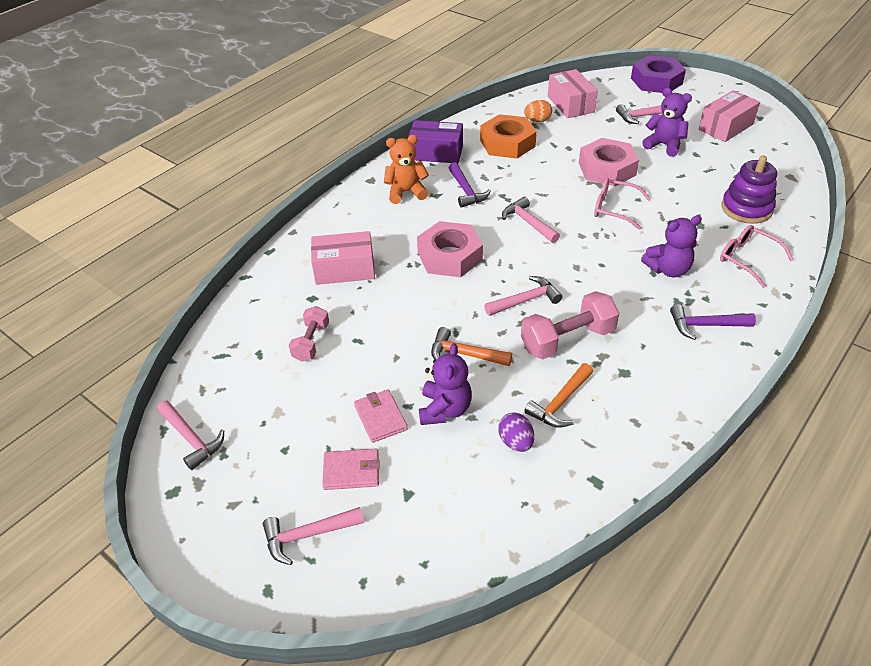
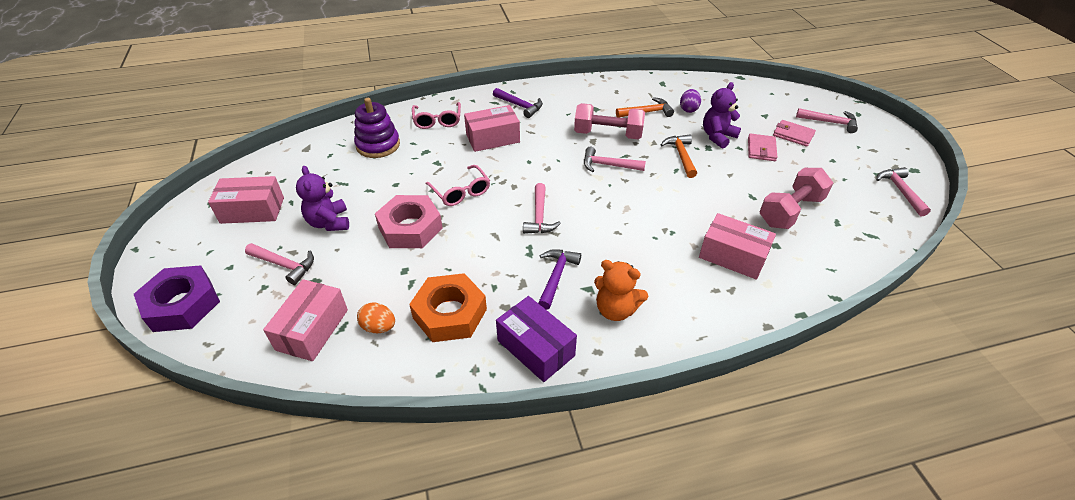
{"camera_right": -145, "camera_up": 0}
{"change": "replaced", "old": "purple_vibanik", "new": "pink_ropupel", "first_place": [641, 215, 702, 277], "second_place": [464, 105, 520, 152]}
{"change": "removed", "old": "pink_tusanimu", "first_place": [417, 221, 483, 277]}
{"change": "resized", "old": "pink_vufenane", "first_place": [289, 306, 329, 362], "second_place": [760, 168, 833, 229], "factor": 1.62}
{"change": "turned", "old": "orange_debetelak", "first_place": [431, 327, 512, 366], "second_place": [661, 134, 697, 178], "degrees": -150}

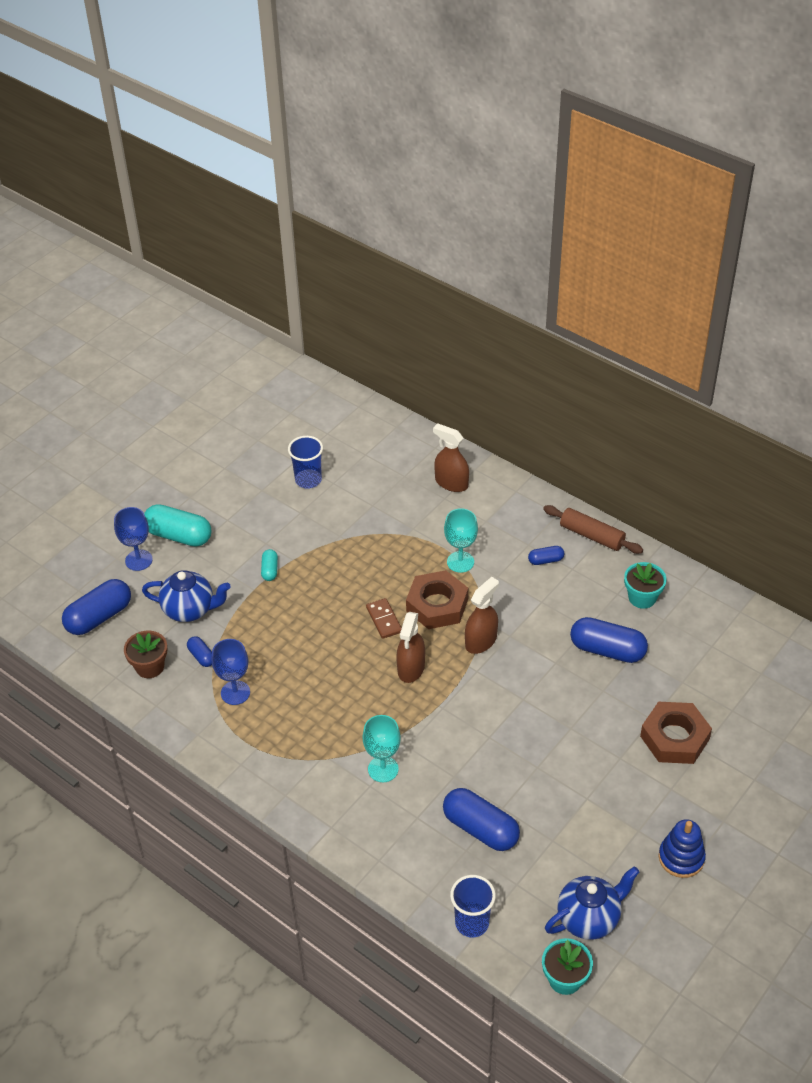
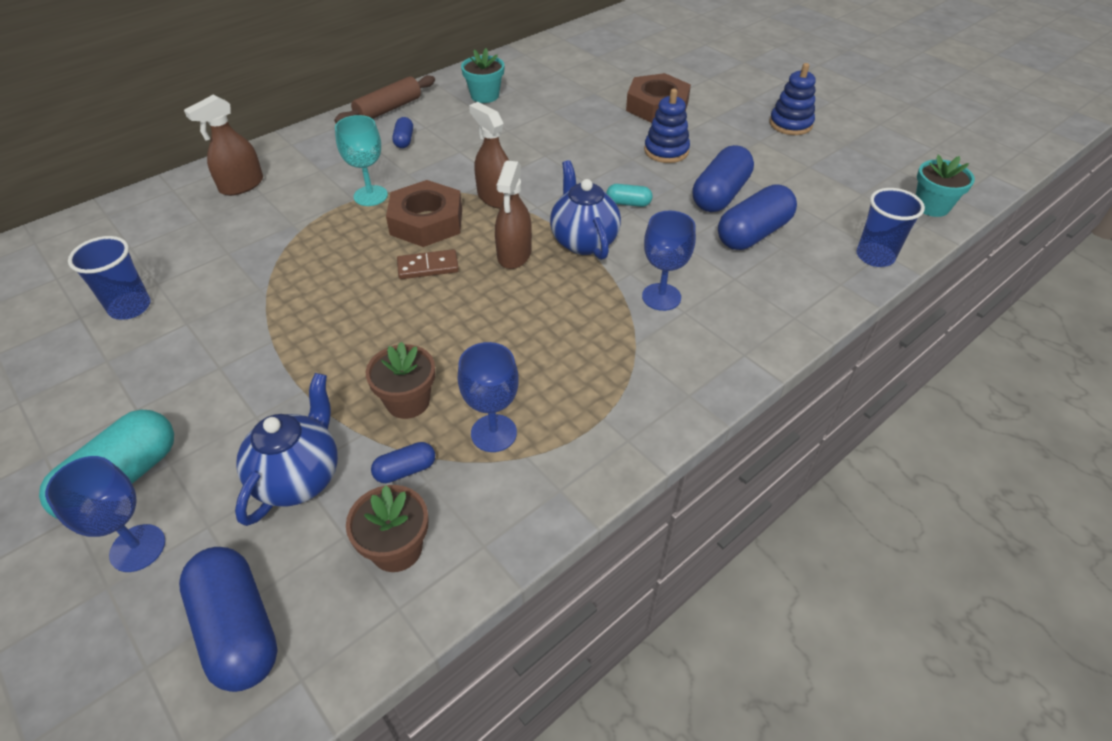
{"camera_right": -80, "camera_up": 0}
{"change": "moved", "old": "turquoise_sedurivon", "first_place": [261, 549, 278, 581], "second_place": [606, 184, 652, 207]}
{"change": "turned", "old": "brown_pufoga", "first_place": [396, 612, 425, 683], "second_place": [495, 160, 532, 269], "degrees": 75}
{"change": "moved", "old": "blue_sedurivon", "first_place": [570, 617, 648, 663], "second_place": [693, 145, 754, 212]}
{"change": "recoloured", "old": "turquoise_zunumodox", "new": "blue_zunumodox", "first_place": [363, 715, 401, 782], "second_place": [642, 211, 696, 311]}
{"change": "moved", "old": "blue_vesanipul", "first_place": [545, 866, 639, 940], "second_place": [550, 160, 621, 260]}
{"change": "added", "new": "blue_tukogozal", "second_place": [644, 89, 690, 163]}
{"change": "added", "new": "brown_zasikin", "second_place": [366, 342, 435, 419]}

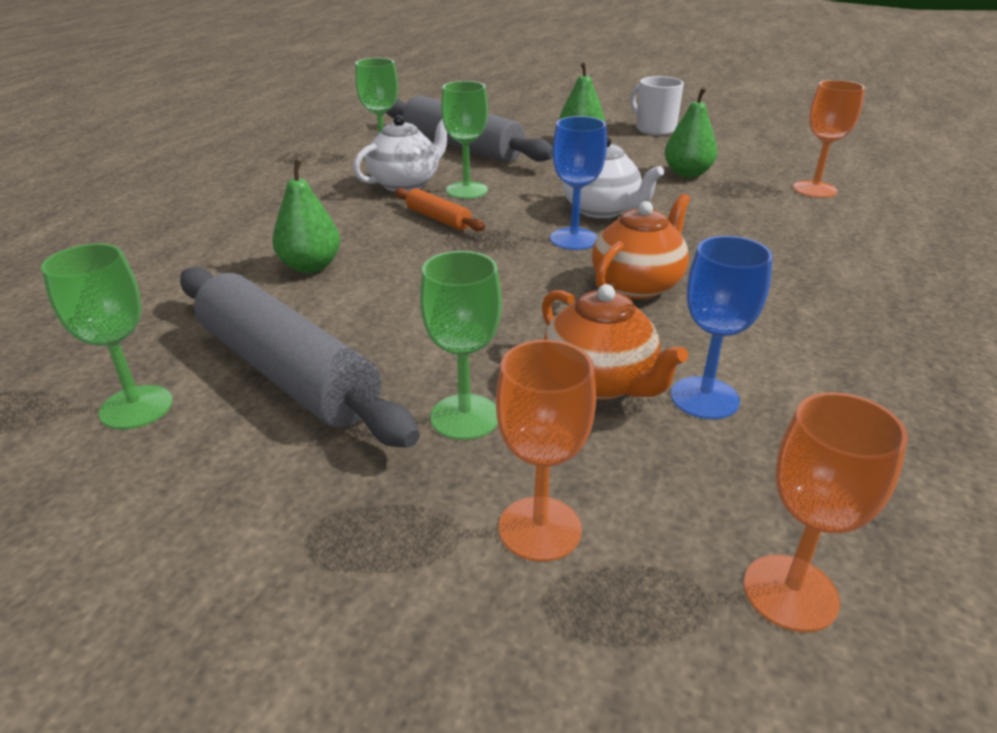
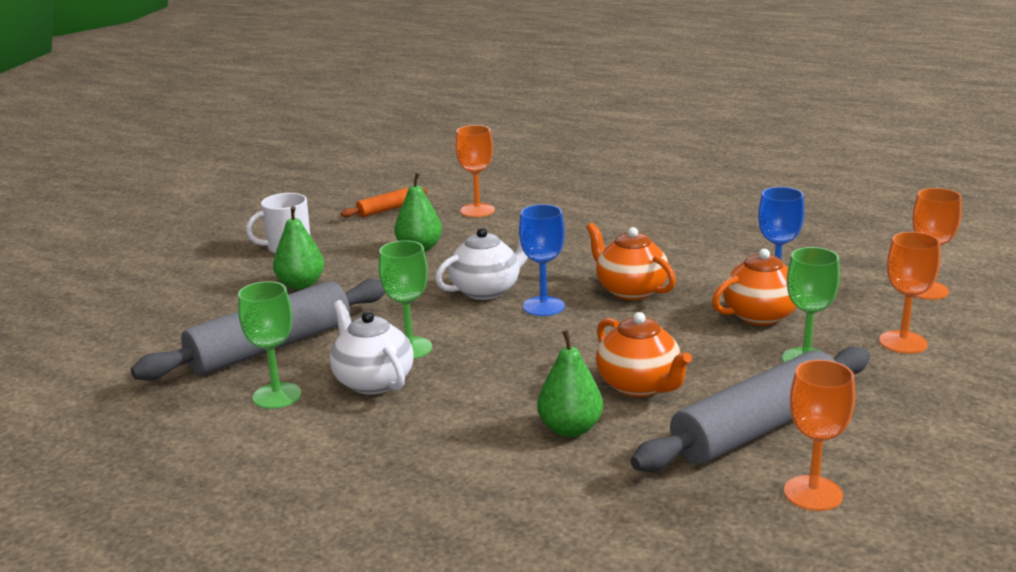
{"camera_right": -80, "camera_up": -10}
{"change": "moved", "old": "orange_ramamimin", "first_place": [395, 188, 485, 231], "second_place": [341, 188, 427, 217]}
{"change": "recoloured", "old": "green_zunumodox", "new": "orange_zunumodox", "first_place": [41, 244, 173, 429], "second_place": [784, 360, 855, 511]}
{"change": "added", "new": "orange_vesanipul", "second_place": [596, 312, 692, 397]}

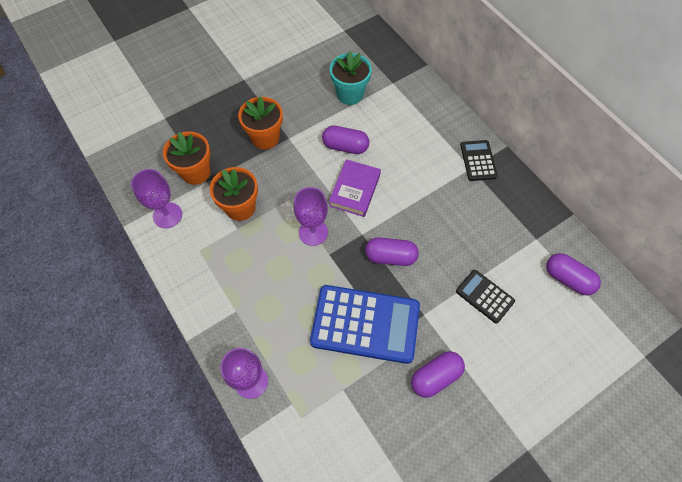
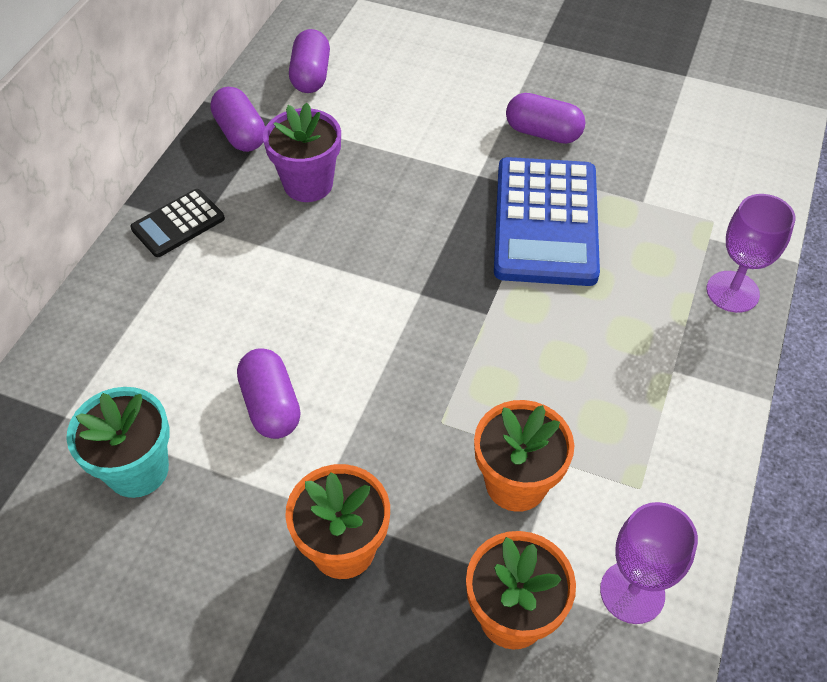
{"camera_right": -125, "camera_up": -10}
{"change": "removed", "old": "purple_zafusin", "first_place": [329, 159, 381, 217]}
{"change": "removed", "old": "purple_zunumodox", "first_place": [294, 187, 328, 246]}
{"change": "moved", "old": "purple_sedurivon", "first_place": [365, 237, 419, 266], "second_place": [210, 87, 265, 152]}
{"change": "removed", "old": "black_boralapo", "first_place": [456, 270, 515, 324]}
{"change": "turned", "old": "blue_boralapo", "first_place": [310, 285, 420, 364], "second_place": [494, 157, 600, 286], "degrees": -150}
{"change": "added", "new": "purple_zasikin", "second_place": [263, 103, 341, 202]}

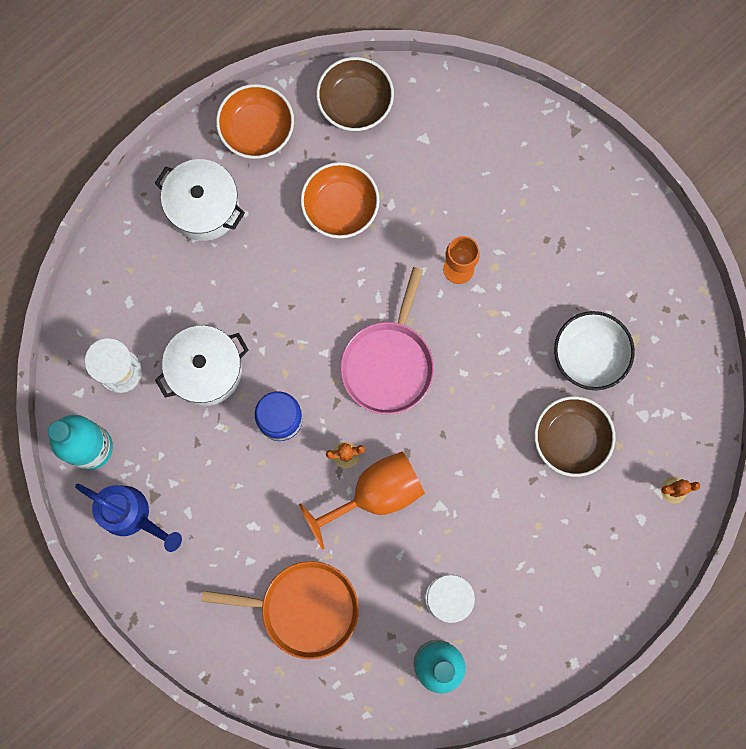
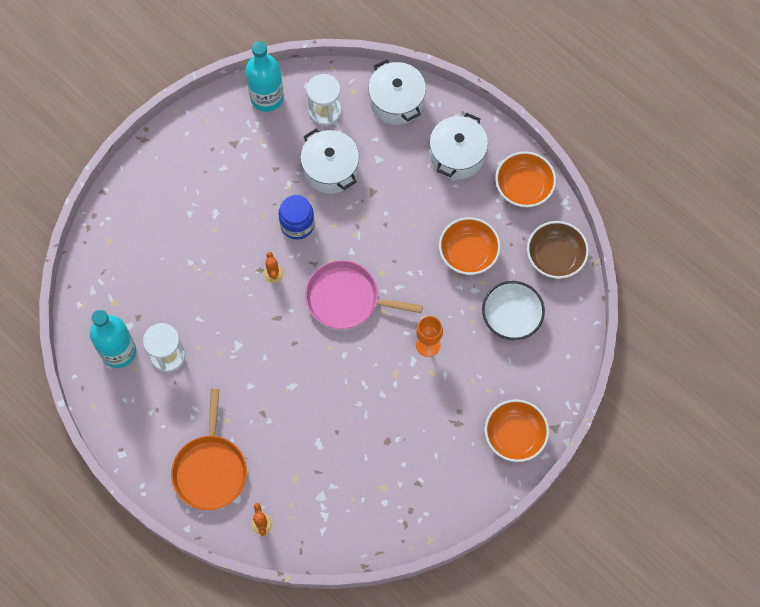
{"camera_right": 85, "camera_up": -10}
{"change": "moved", "old": "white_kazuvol", "first_place": [554, 311, 635, 390], "second_place": [482, 281, 545, 340]}
{"change": "removed", "old": "brown_kazuvol", "first_place": [534, 396, 615, 477]}
{"change": "removed", "old": "orange_zunumodox", "first_place": [299, 451, 425, 550]}
{"change": "removed", "old": "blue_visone", "first_place": [75, 484, 182, 552]}
{"change": "moved", "old": "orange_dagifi", "first_place": [201, 561, 359, 659], "second_place": [171, 389, 247, 510]}
{"change": "added", "new": "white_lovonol", "second_place": [368, 59, 426, 125]}
{"change": "added", "new": "orange_kazuvol", "second_place": [485, 399, 549, 462]}

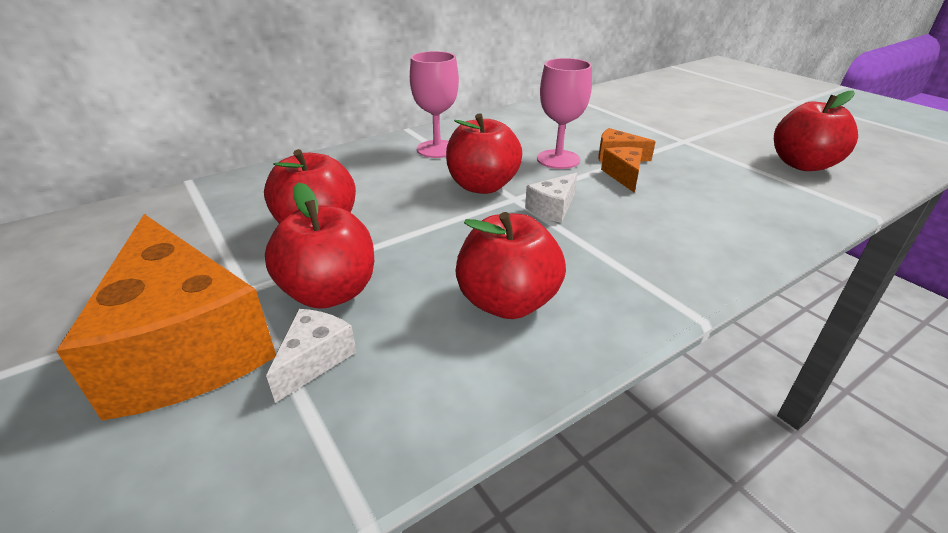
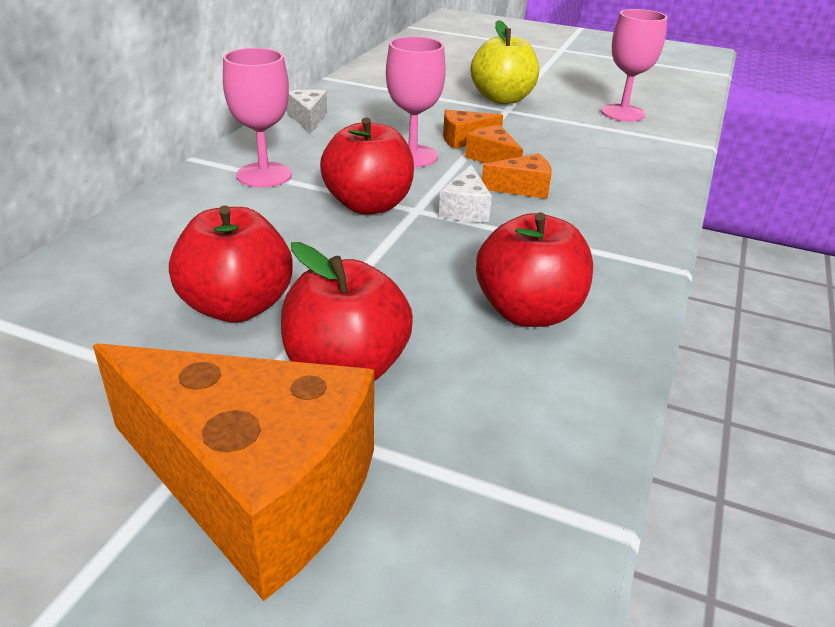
{"camera_right": -35, "camera_up": 0}
{"change": "replaced", "old": "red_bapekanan", "new": "pink_zunumodox", "first_place": [774, 91, 858, 171], "second_place": [601, 9, 668, 121]}
{"change": "moved", "old": "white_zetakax", "first_place": [266, 309, 356, 403], "second_place": [287, 89, 327, 133]}
{"change": "added", "new": "yellow_bapekanan", "second_place": [470, 20, 539, 104]}
{"change": "added", "new": "orange_zetakax", "second_place": [482, 153, 552, 199]}

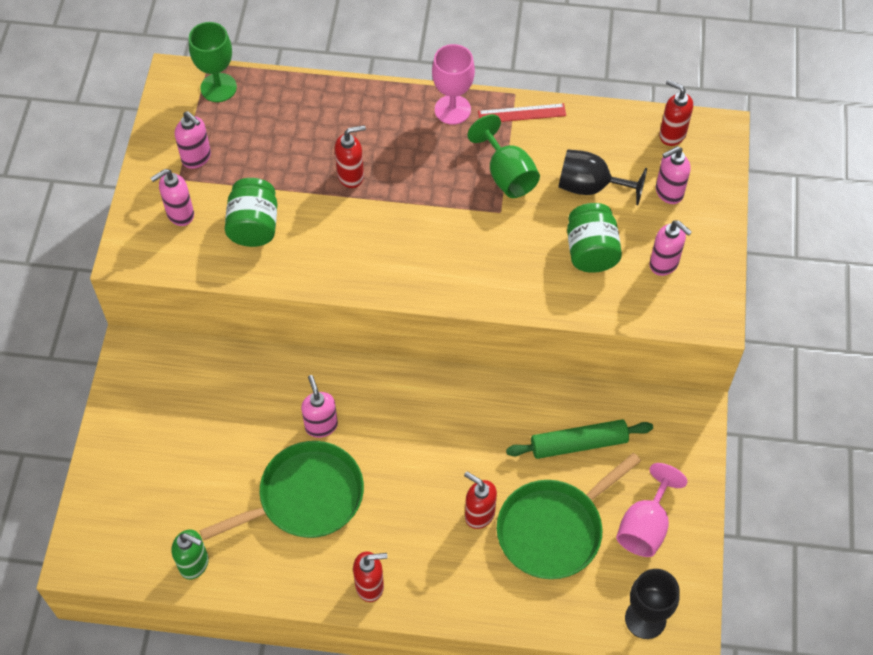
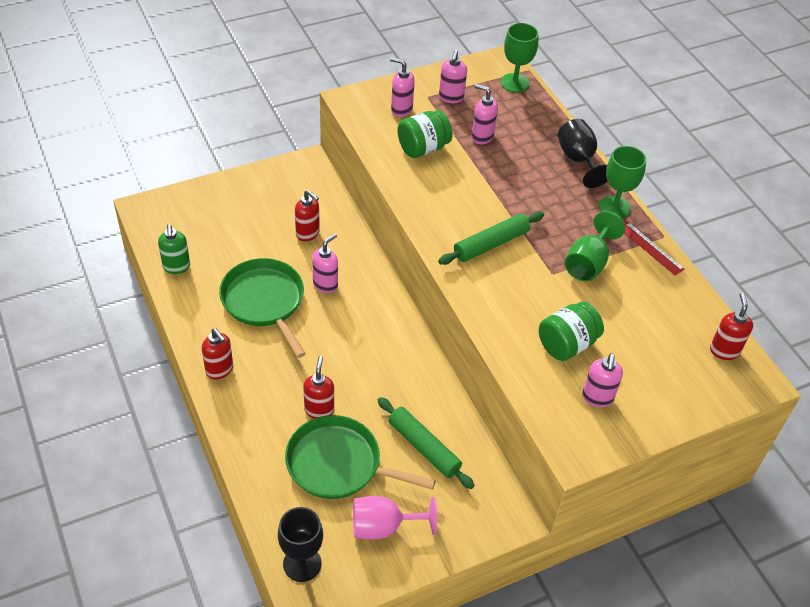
{"camera_right": 55, "camera_up": -10}
{"change": "recoloured", "old": "pink_zunumodox", "new": "green_zunumodox", "first_place": [432, 44, 475, 125], "second_place": [599, 146, 646, 219]}
{"change": "moved", "old": "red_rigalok", "first_place": [335, 125, 366, 188], "second_place": [295, 190, 320, 241]}
{"change": "moved", "old": "pink_rigalok", "first_place": [656, 146, 691, 204], "second_place": [472, 84, 498, 144]}
{"change": "moved", "old": "black_zunumodox", "first_place": [558, 149, 647, 205], "second_place": [557, 119, 607, 188]}
{"change": "turned", "old": "green_dagifi", "first_place": [199, 441, 364, 540], "second_place": [219, 258, 306, 358], "degrees": -150}
{"change": "added", "new": "green_ramamimin", "second_place": [438, 211, 544, 265]}

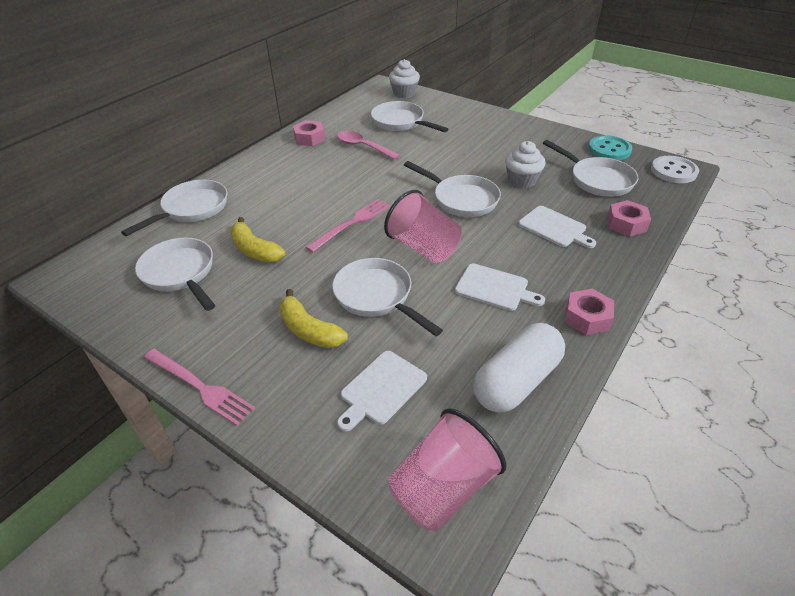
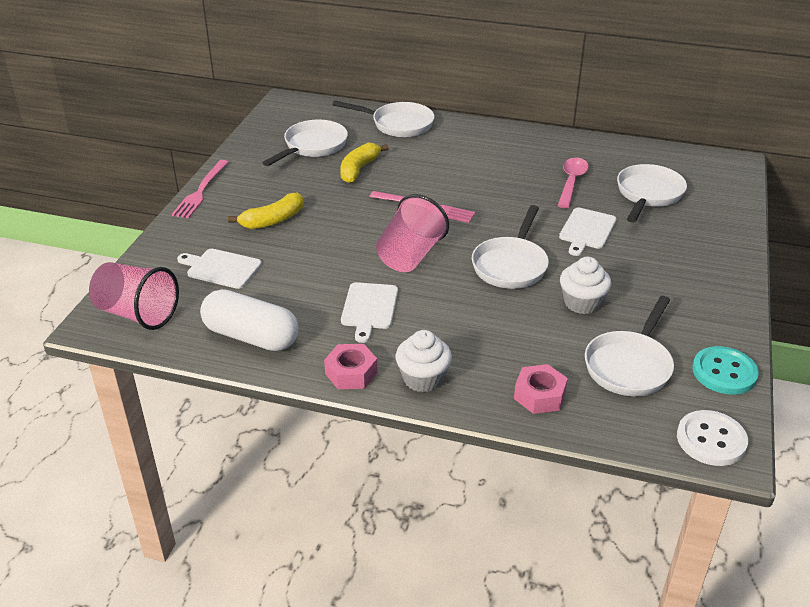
{"camera_right": 70, "camera_up": -5}
{"change": "moved", "old": "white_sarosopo", "first_place": [389, 59, 420, 98], "second_place": [396, 330, 452, 392]}
{"change": "removed", "old": "pink_tusanimu", "first_place": [293, 120, 325, 146]}
{"change": "moved", "old": "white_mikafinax", "first_place": [518, 206, 596, 248], "second_place": [559, 208, 617, 256]}
{"change": "removed", "old": "white_dagifi", "first_place": [332, 258, 443, 336]}
{"change": "turned", "old": "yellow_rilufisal", "first_place": [279, 289, 348, 348], "second_place": [228, 192, 304, 229], "degrees": -150}

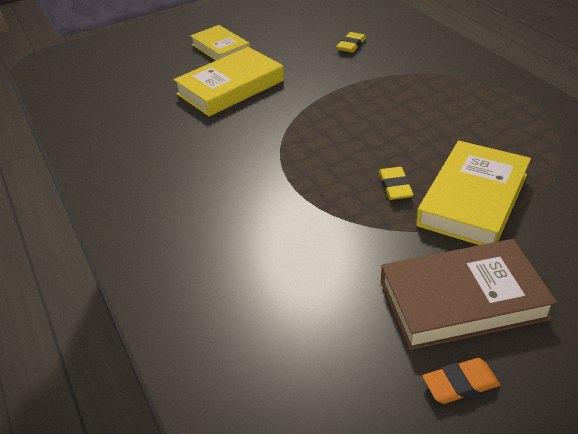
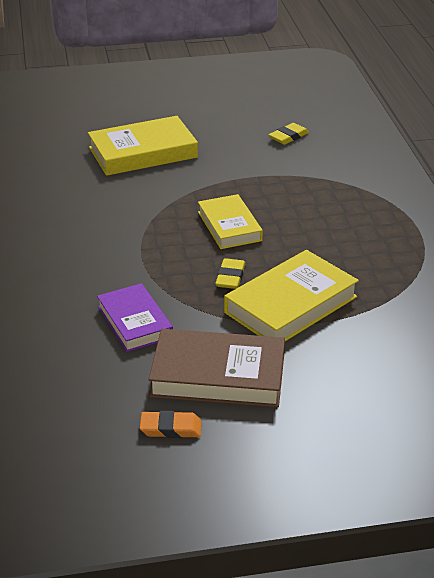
{"camera_right": 15, "camera_up": -5}
{"change": "moved", "old": "yellow_zafusin", "first_place": [190, 25, 250, 60], "second_place": [198, 194, 263, 249]}
{"change": "added", "new": "purple_zafusin", "second_place": [97, 283, 173, 352]}

